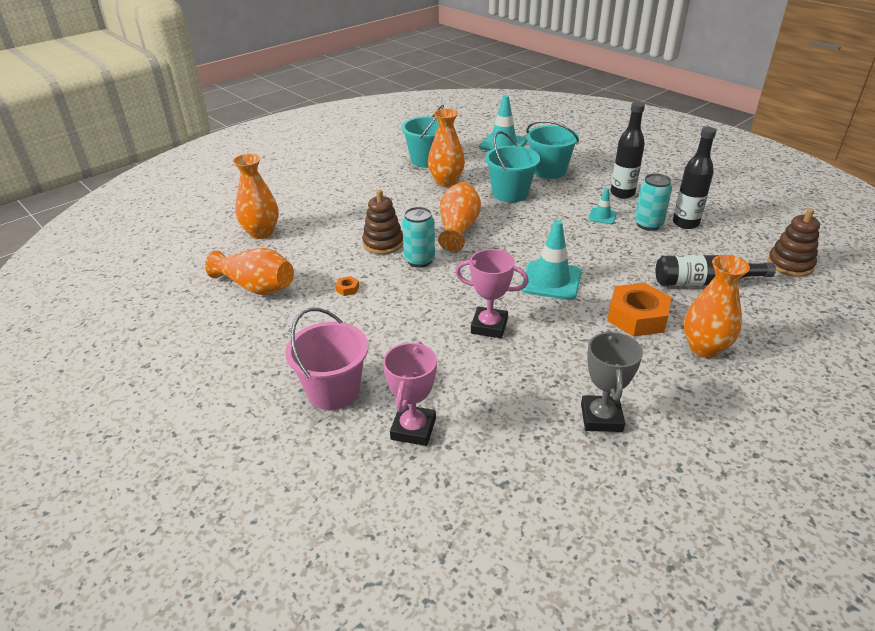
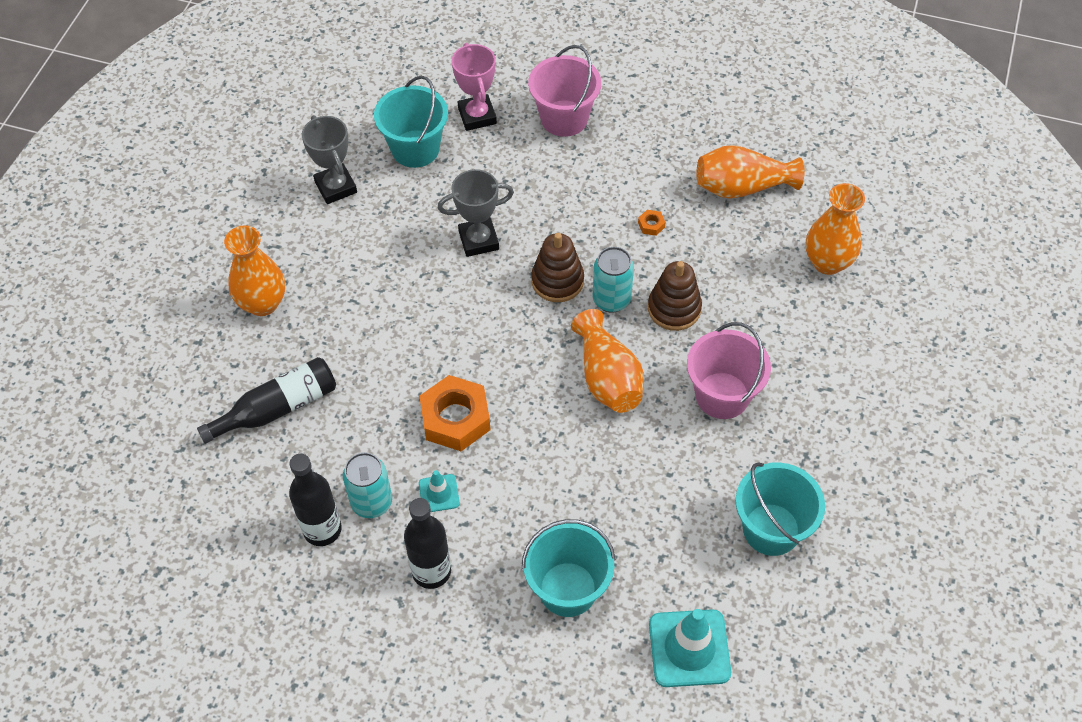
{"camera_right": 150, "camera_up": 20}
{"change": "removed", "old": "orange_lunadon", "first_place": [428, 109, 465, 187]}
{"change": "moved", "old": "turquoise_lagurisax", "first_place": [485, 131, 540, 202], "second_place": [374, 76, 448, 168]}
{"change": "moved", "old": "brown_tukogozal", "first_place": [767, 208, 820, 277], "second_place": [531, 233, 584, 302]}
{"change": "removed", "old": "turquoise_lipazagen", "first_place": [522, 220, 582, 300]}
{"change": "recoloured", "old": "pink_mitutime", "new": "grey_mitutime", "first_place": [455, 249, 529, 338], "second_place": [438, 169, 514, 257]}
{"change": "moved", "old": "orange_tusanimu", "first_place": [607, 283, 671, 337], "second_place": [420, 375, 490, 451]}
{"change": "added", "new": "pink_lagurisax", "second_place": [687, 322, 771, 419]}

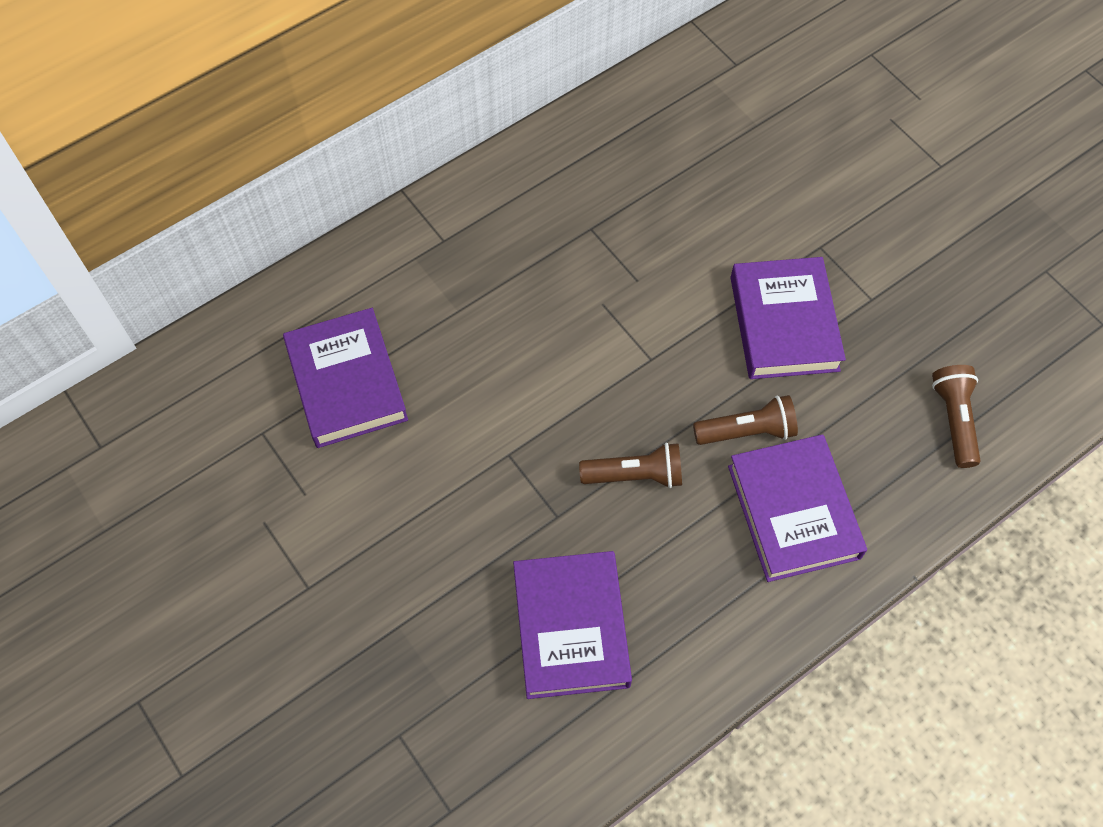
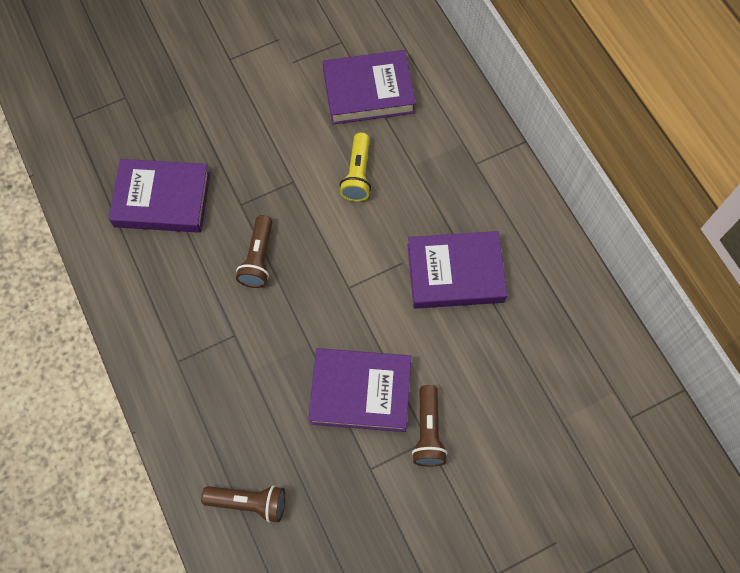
{"camera_right": 100, "camera_up": 5}
{"change": "moved", "old": "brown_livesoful", "first_place": [693, 395, 798, 445], "second_place": [412, 385, 447, 467]}
{"change": "moved", "old": "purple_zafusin", "first_place": [728, 434, 867, 582], "second_place": [408, 231, 507, 309]}
{"change": "added", "new": "yellow_livesoful", "second_place": [340, 133, 371, 202]}

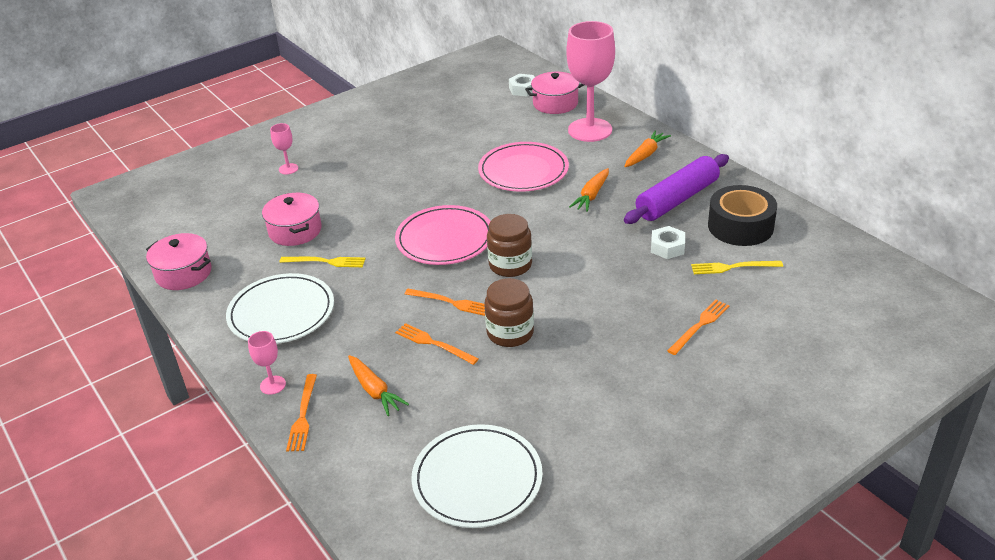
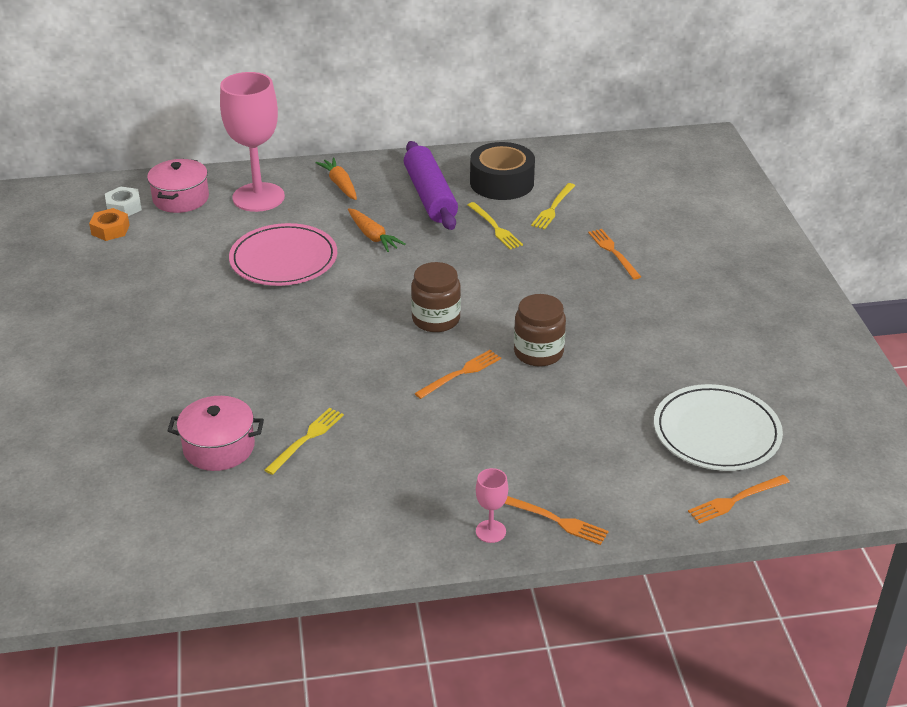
{"camera_right": -65, "camera_up": 0}
{"change": "removed", "old": "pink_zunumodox", "first_place": [270, 123, 298, 174]}
{"change": "removed", "old": "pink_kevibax", "first_place": [395, 205, 491, 265]}
{"change": "replaced", "old": "white_tusanimu", "new": "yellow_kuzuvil", "first_place": [651, 226, 685, 259], "second_place": [468, 202, 523, 249]}
{"change": "removed", "old": "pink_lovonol", "first_place": [146, 233, 212, 290]}
{"change": "removed", "old": "white_kevibax", "first_place": [226, 273, 334, 344]}
{"change": "moved", "old": "orange_kuzuvil", "first_place": [395, 323, 479, 365], "second_place": [688, 475, 790, 524]}
{"change": "removed", "old": "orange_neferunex", "first_place": [348, 355, 409, 416]}
{"change": "added", "new": "orange_tusanimu", "second_place": [89, 208, 130, 241]}

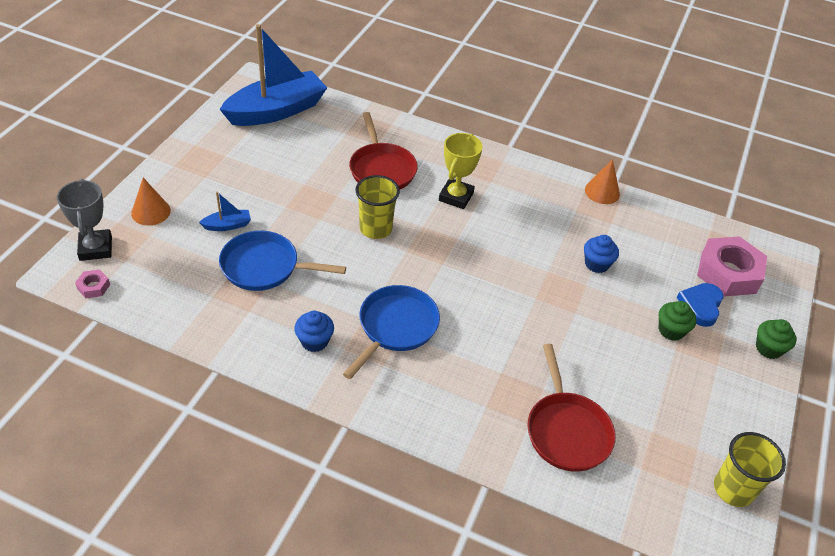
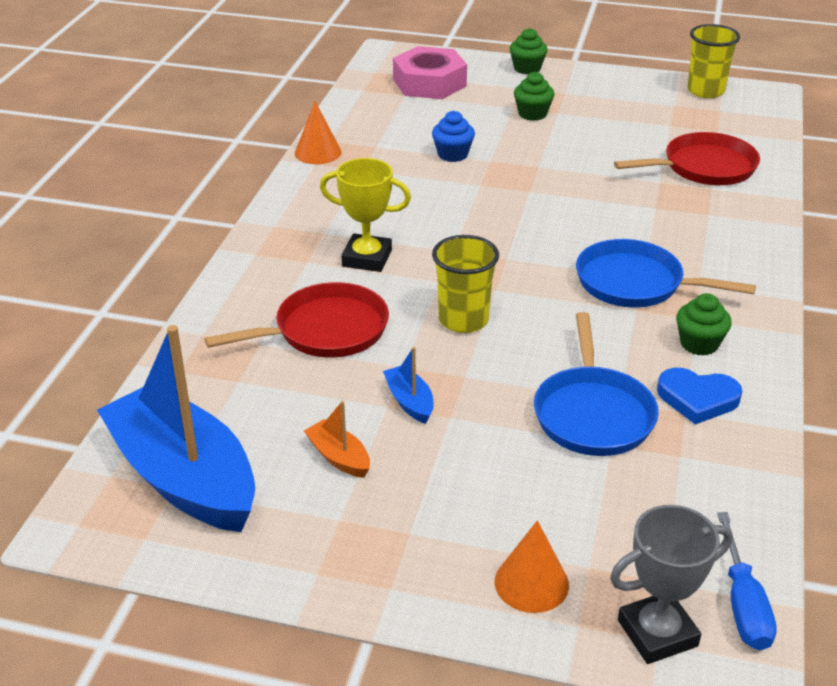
{"camera_right": -95, "camera_up": -10}
{"change": "moved", "old": "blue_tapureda", "first_place": [199, 192, 251, 231], "second_place": [383, 347, 434, 424]}
{"change": "replaced", "old": "pink_tusanimu", "new": "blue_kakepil", "first_place": [75, 269, 110, 298], "second_place": [717, 512, 777, 650]}
{"change": "moved", "old": "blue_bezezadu", "first_place": [677, 283, 724, 327], "second_place": [657, 368, 742, 425]}
{"change": "recoloured", "old": "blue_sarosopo", "new": "green_sarosopo", "first_place": [294, 311, 334, 352], "second_place": [676, 293, 732, 356]}
{"change": "added", "new": "orange_tapureda", "second_place": [304, 401, 370, 478]}

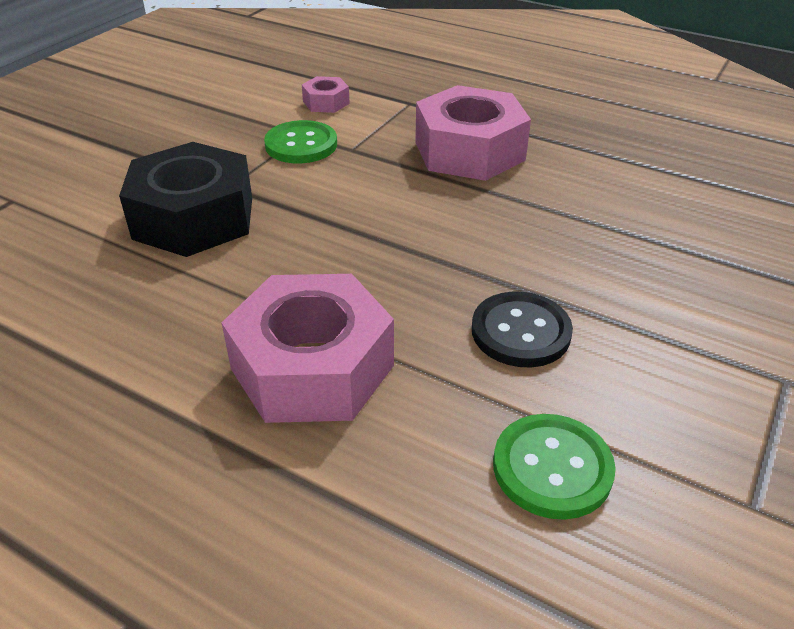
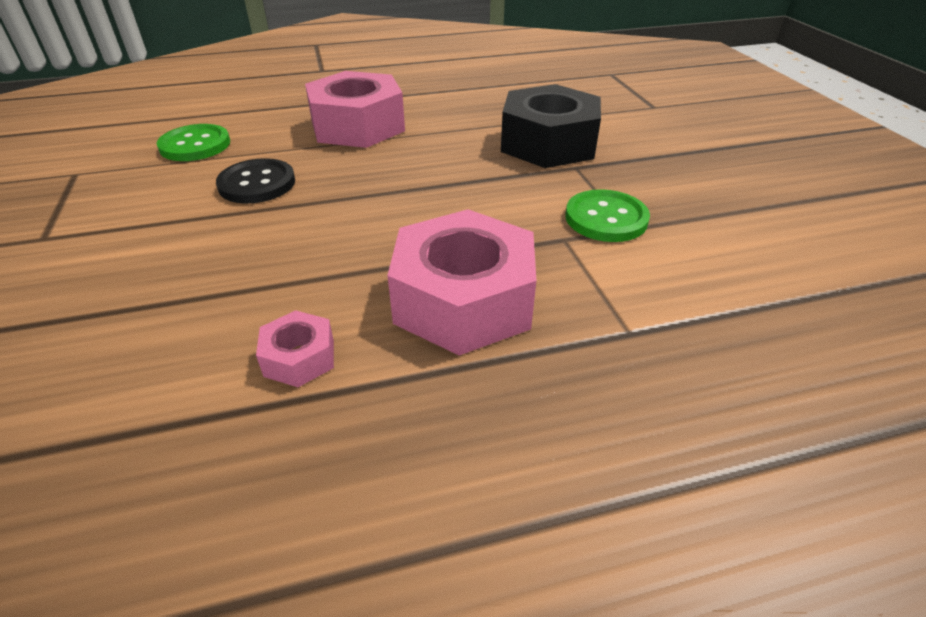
{"camera_right": 135, "camera_up": 0}
{"change": "moved", "old": "pink_tusanimu", "first_place": [302, 76, 350, 113], "second_place": [256, 310, 334, 387]}

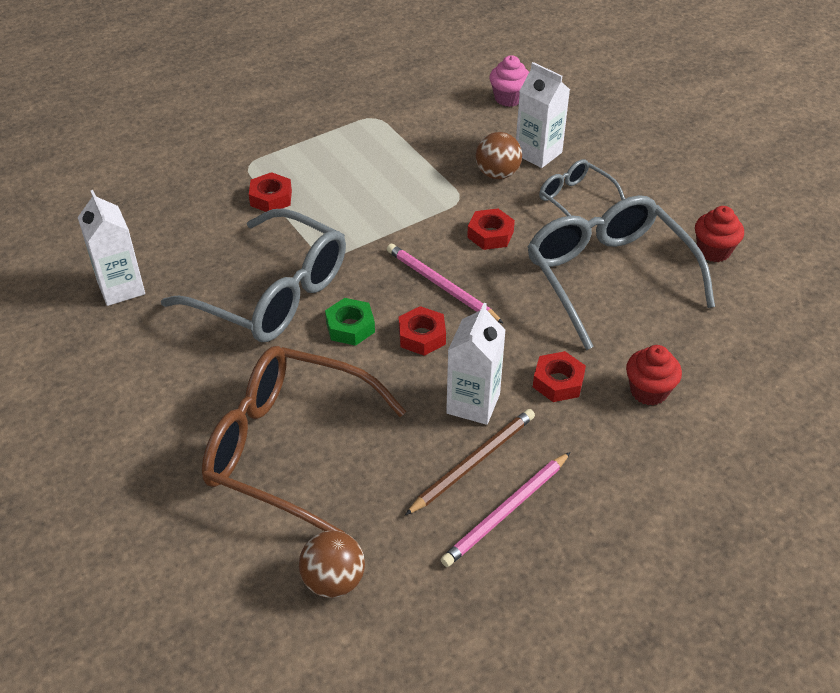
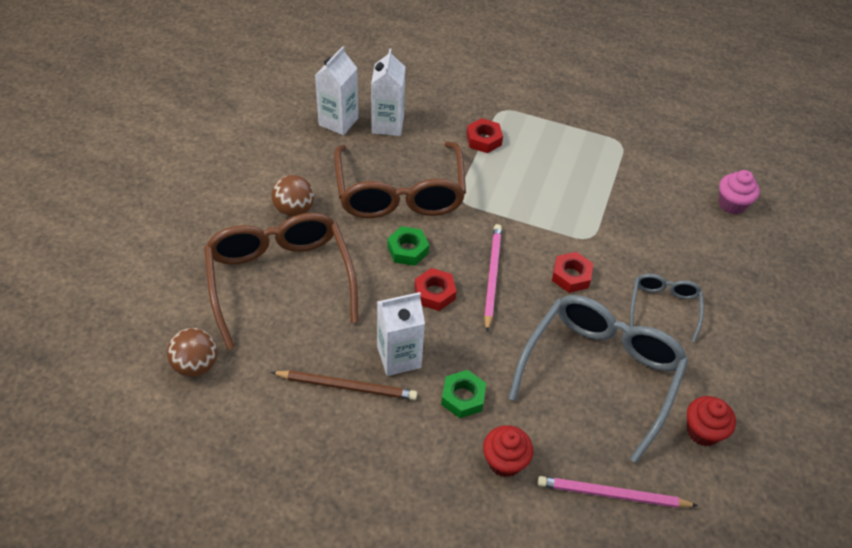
{"camera_right": 50, "camera_up": 5}
{"change": "moved", "old": "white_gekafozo", "first_place": [516, 62, 570, 168], "second_place": [371, 48, 405, 136]}
{"change": "moved", "old": "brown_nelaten", "first_place": [475, 132, 522, 179], "second_place": [271, 175, 314, 217]}
{"change": "recoloured", "old": "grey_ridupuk", "new": "brown_ridupuk", "first_place": [161, 208, 346, 342], "second_place": [334, 142, 466, 218]}
{"change": "recoloured", "old": "red_tusanimu", "new": "green_tusanimu", "first_place": [533, 351, 586, 402], "second_place": [441, 370, 486, 418]}
{"change": "moved", "old": "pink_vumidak", "first_place": [440, 452, 570, 567], "second_place": [538, 476, 698, 508]}

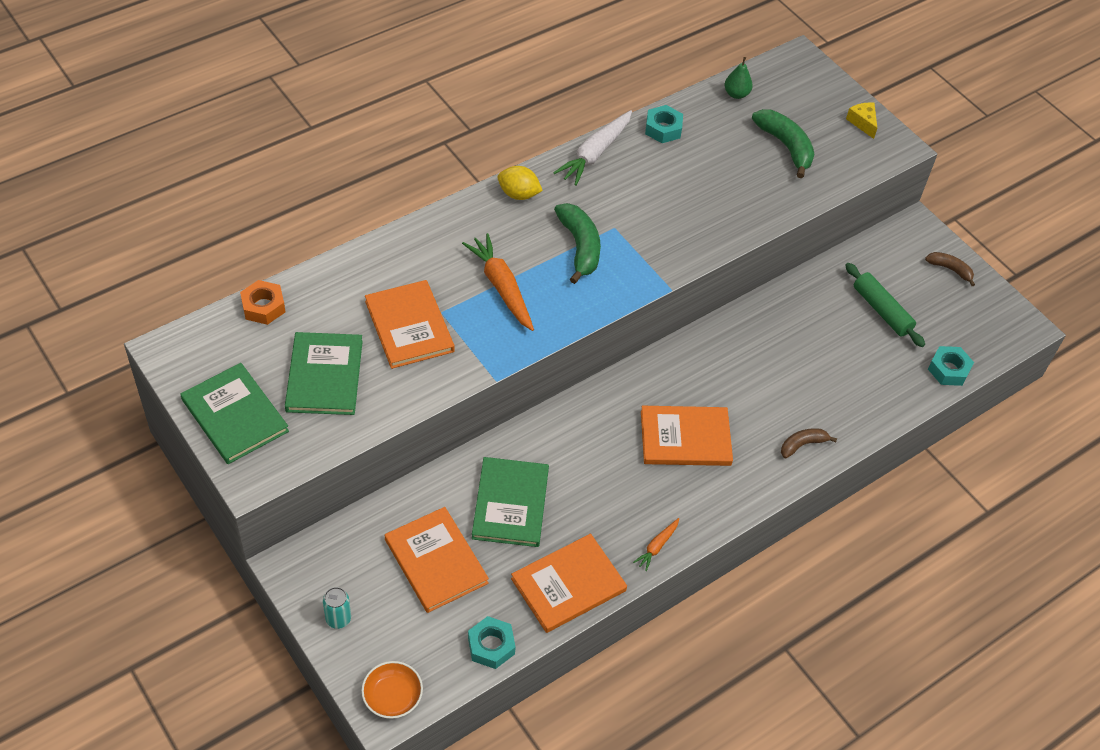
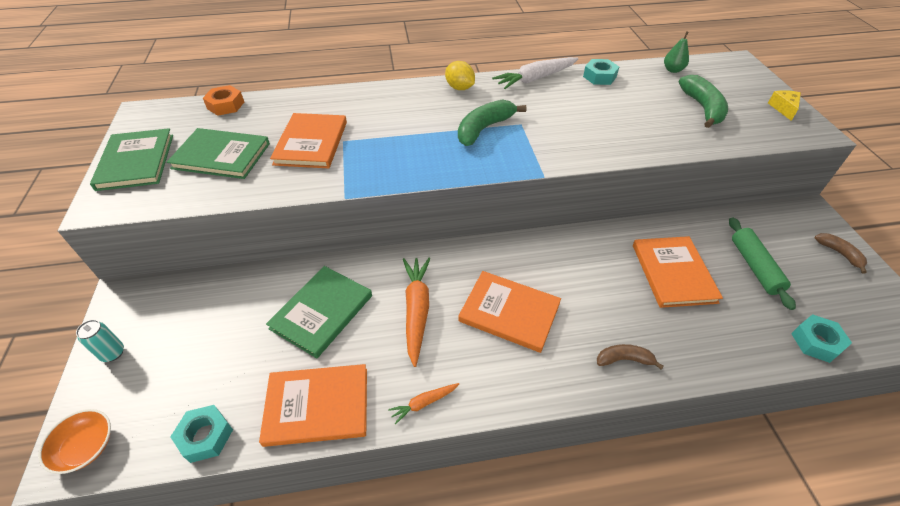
{"camera_right": 30, "camera_up": -5}
{"change": "turned", "old": "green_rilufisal", "first_place": [554, 203, 601, 284], "second_place": [458, 99, 527, 146], "degrees": -150}
{"change": "moved", "old": "orange_neferunex", "first_place": [462, 233, 534, 331], "second_place": [403, 258, 430, 367]}
{"change": "turned", "old": "green_zafusin", "first_place": [285, 332, 363, 415], "second_place": [167, 128, 270, 179], "degrees": 75}
{"change": "moved", "old": "orange_zafusin", "first_place": [385, 507, 489, 613], "second_place": [633, 236, 723, 308]}

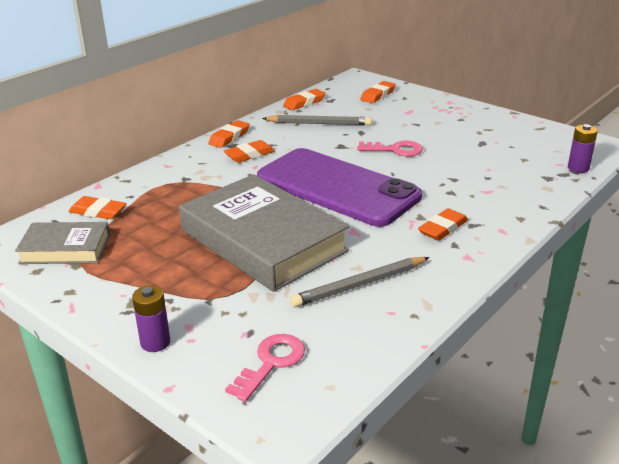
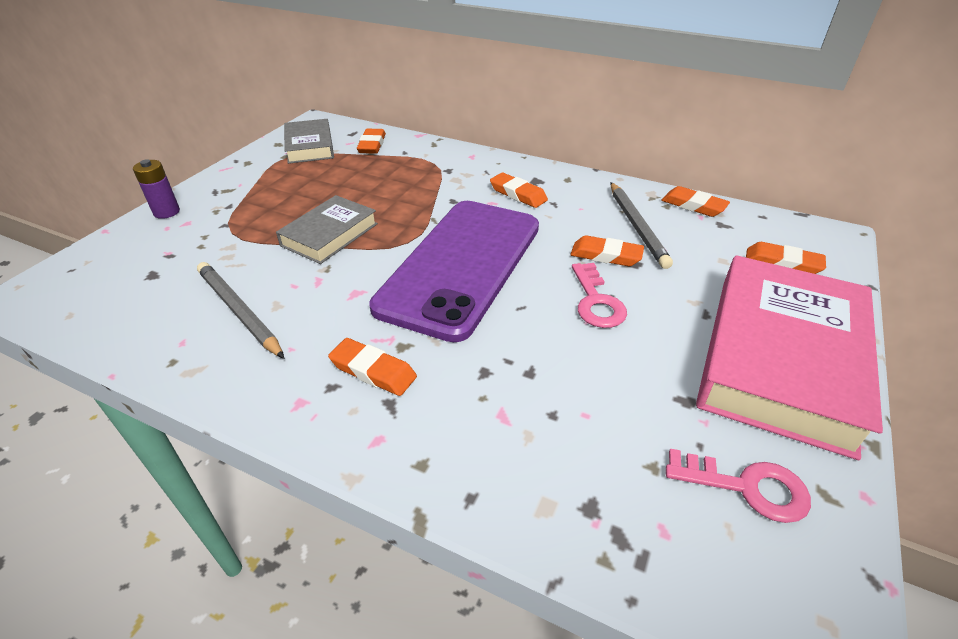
{"camera_right": 75, "camera_up": 10}
{"change": "moved", "old": "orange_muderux", "first_place": [208, 120, 250, 148], "second_place": [570, 235, 644, 266]}
{"change": "removed", "old": "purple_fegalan", "first_place": [568, 124, 598, 173]}
{"change": "resized", "old": "grey_zafusin", "first_place": [179, 174, 350, 292], "second_place": [276, 195, 378, 264], "factor": 0.53}
{"change": "moved", "old": "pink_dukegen", "first_place": [225, 334, 305, 402], "second_place": [666, 449, 811, 523]}
{"change": "added", "new": "pink_zafusin", "second_place": [696, 255, 883, 460]}

